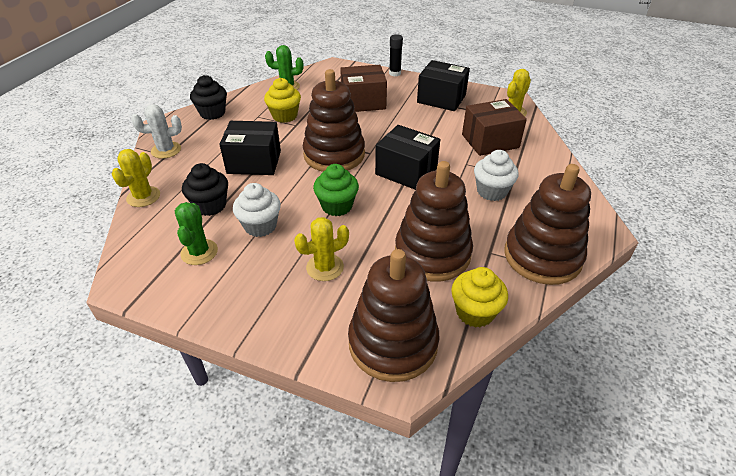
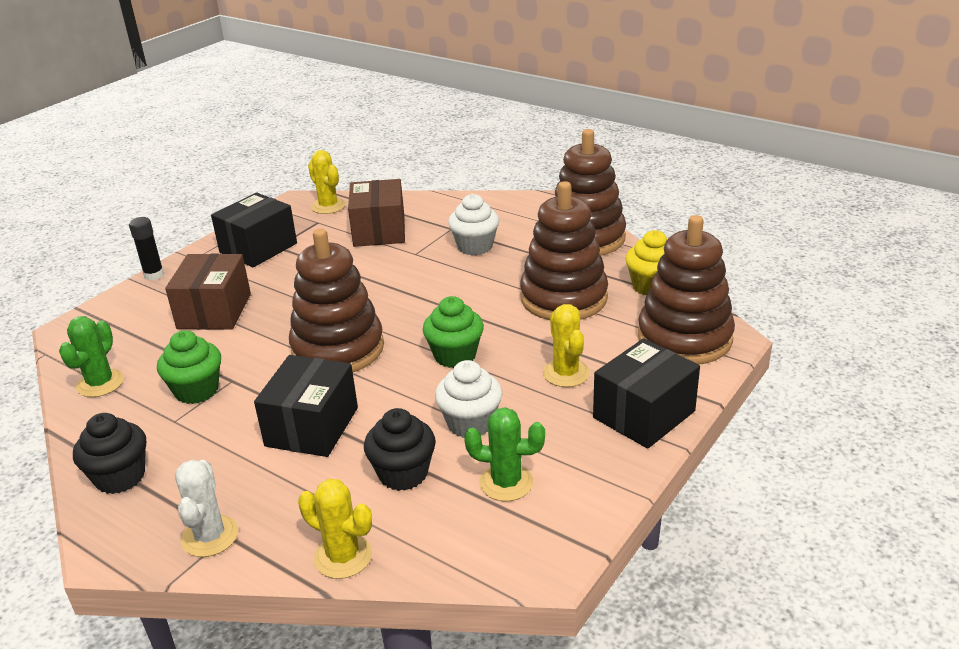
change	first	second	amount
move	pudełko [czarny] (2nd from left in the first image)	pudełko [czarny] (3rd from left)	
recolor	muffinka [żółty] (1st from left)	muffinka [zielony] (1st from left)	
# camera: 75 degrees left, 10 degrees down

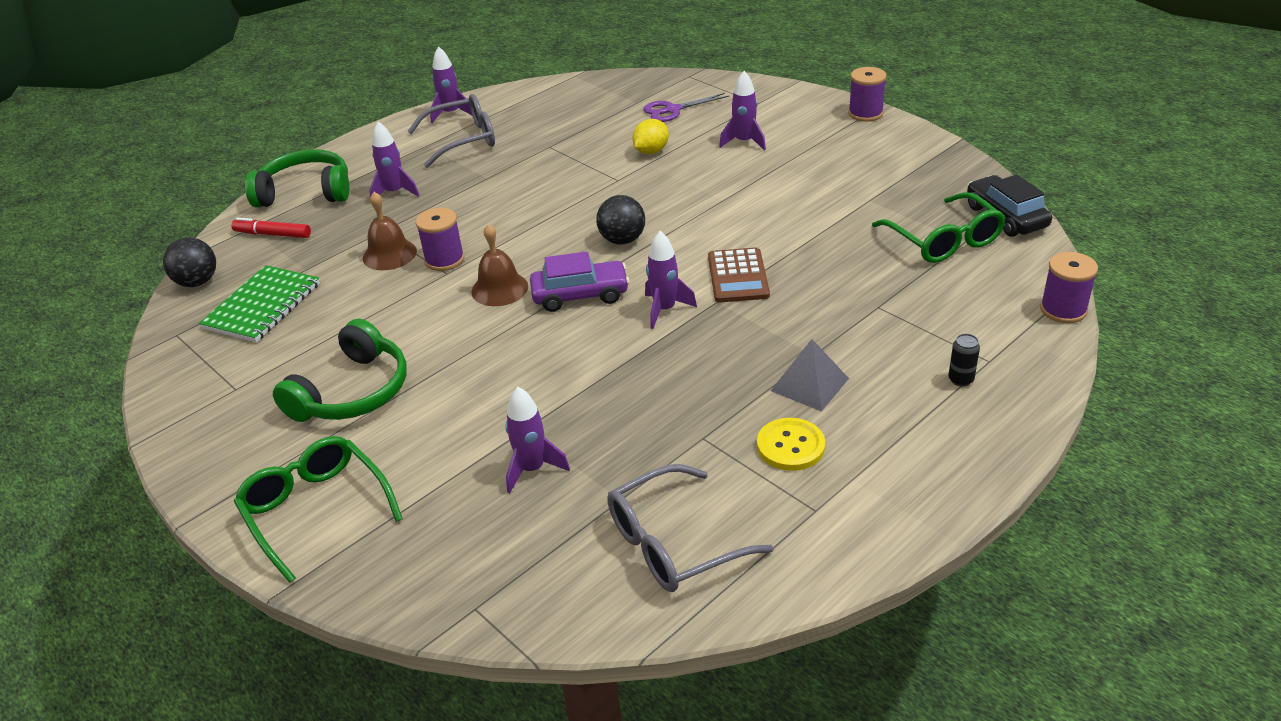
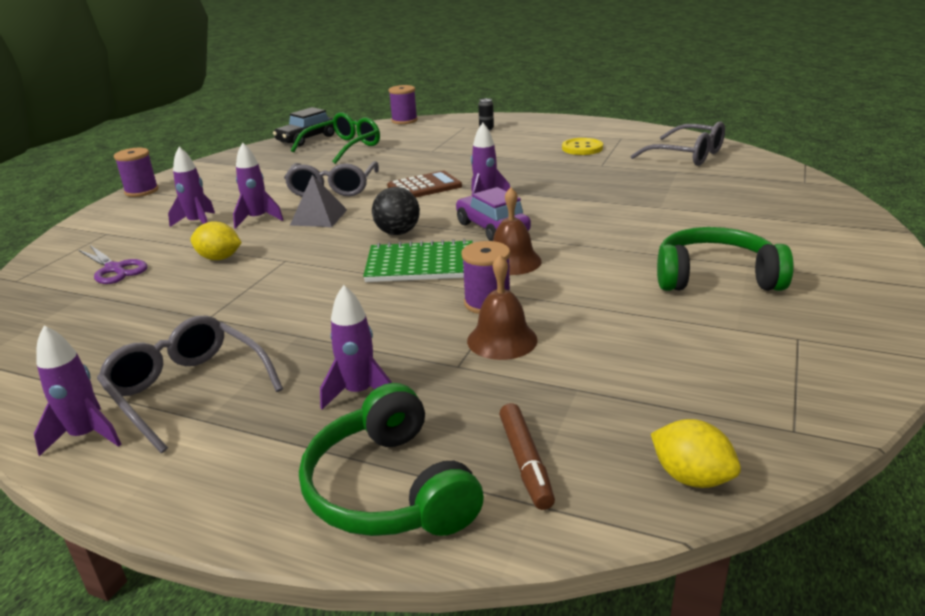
change	first	second	amount
delete	okulary [zielony] (1st from left)		
insert		okulary [szary] (2nd from left)	
move	zeszyt [zielony]		
move	rakieta [fioletowy] (3rd from left)		
move	piramida [szary]		
replace	piłka [czarny] (1st from left)	cytryna [żółty] (2nd from left)	
recolor	flamaster [czerwony]	flamaster [brązowy]	
# camera: 115 degrees left, 10 degrees down

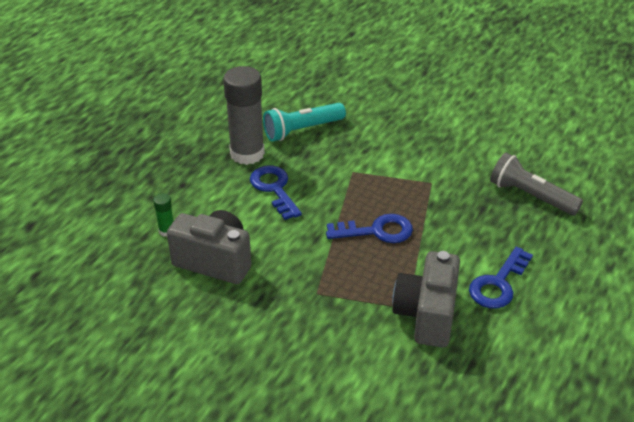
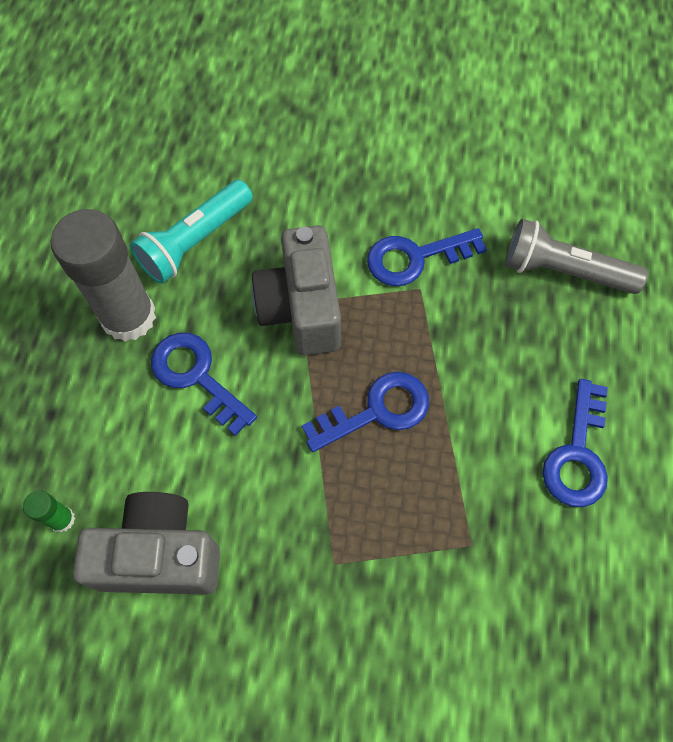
change	first	second	amount
insert		klucz [niebieski] (3rd from left)	
move	aparat fotograficzny [szary] (2nd from left)		
# camera: 20 degrees left, 25 degrees up

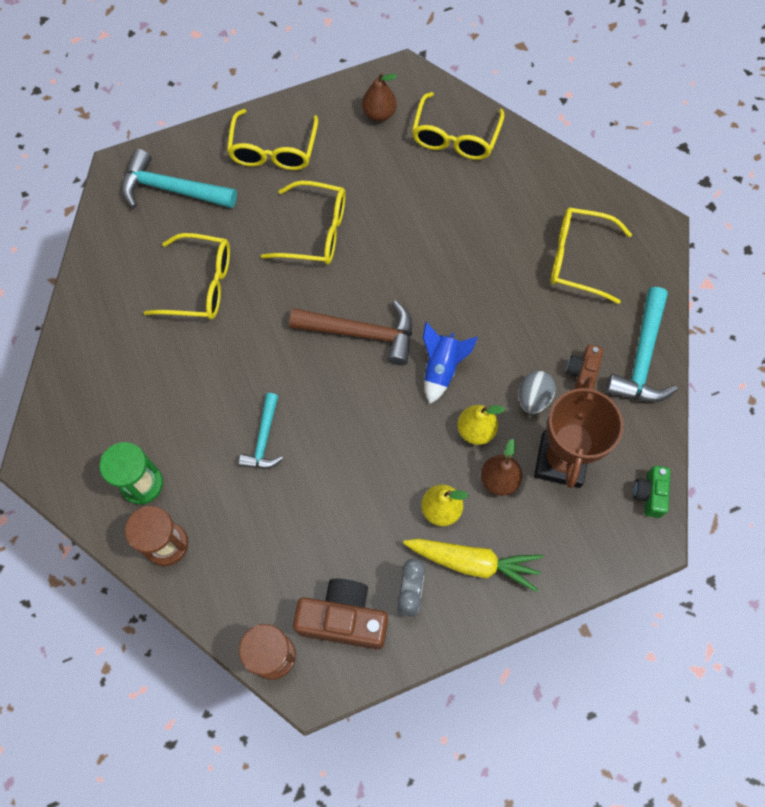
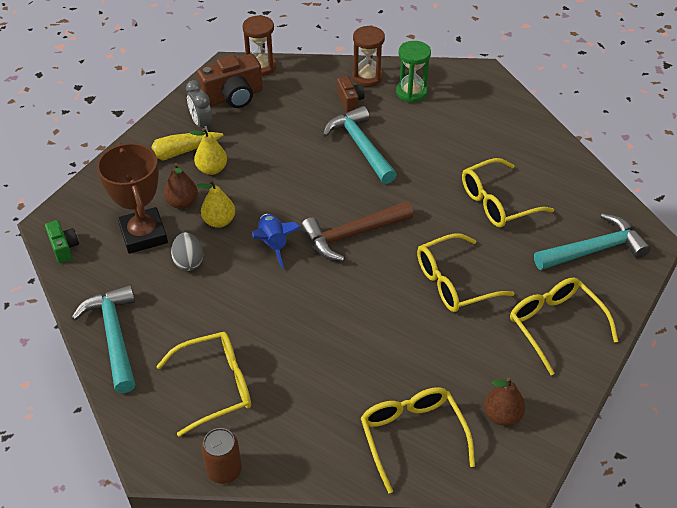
change	first	second	amount
insert		puszka [brązowy]	
move	aparat fotograficzny [brązowy] (2nd from left)		
resize	młotek [turkusowy] (2nd from left)		x1.63
# camera: 145 degrees right, 20 degrees down

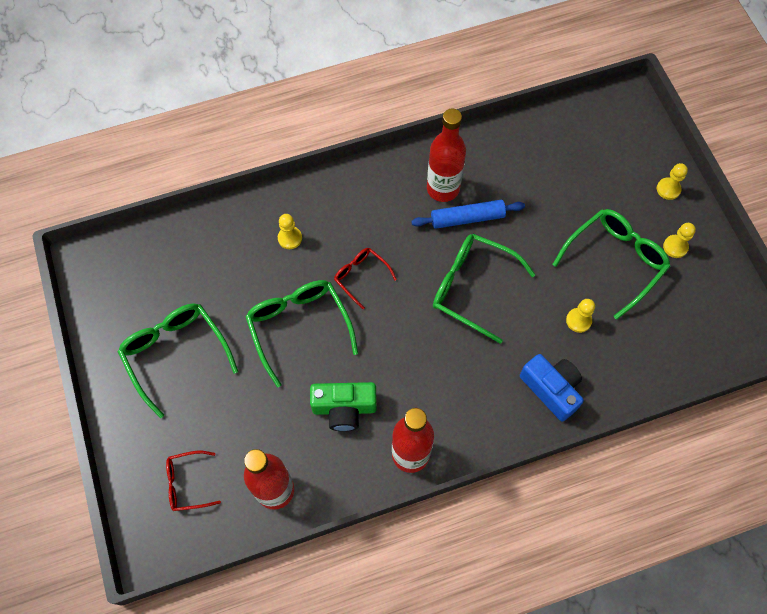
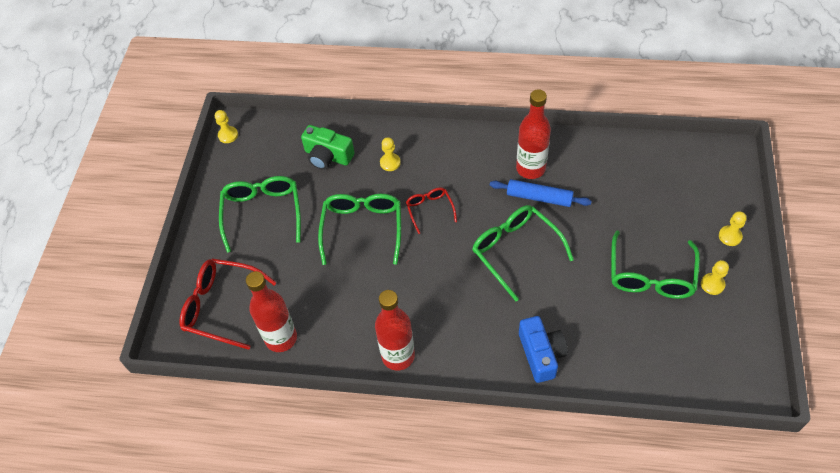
change	first	second	amount
move	aparat fotograficzny [zielony]		
move	pionek [żółty] (2nd from left in the first image)	pionek [żółty] (1st from left)	
rotate	okulary [zielony] (4th from left)		120 degrees clockwise
resize	okulary [czerwony] (1st from left)		x1.79
# camera: 30 degrees right, 10 degrees down

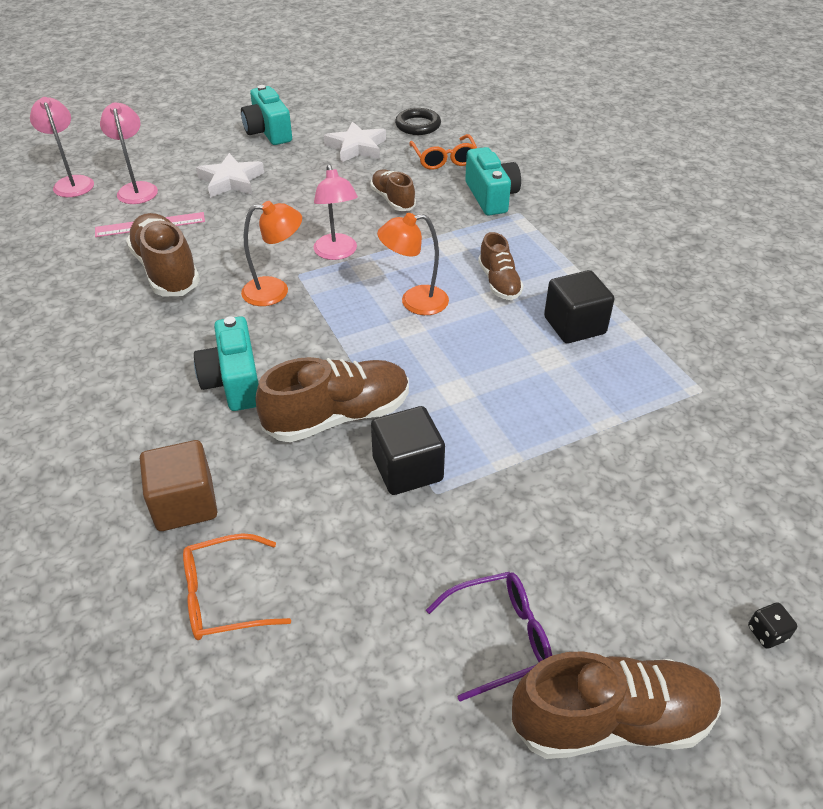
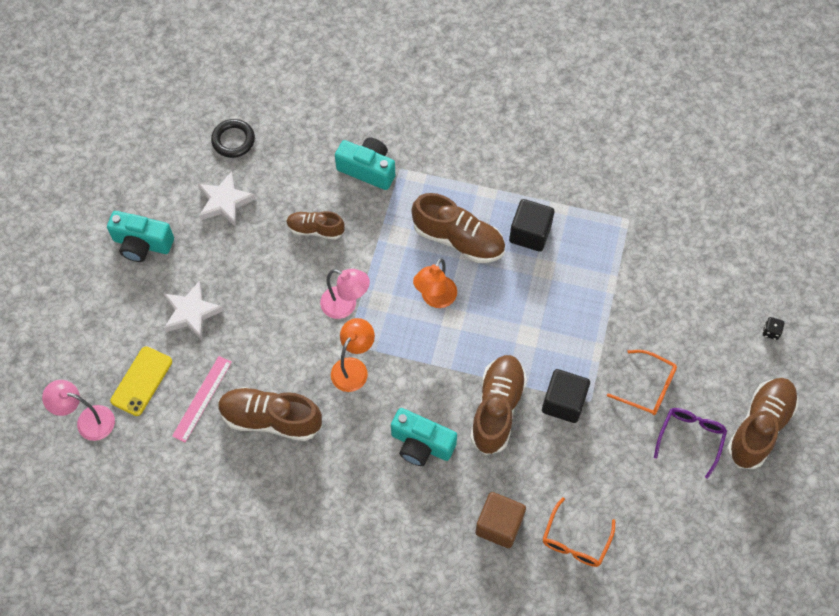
change	first	second	amount
move	okulary [pomarańczowy] (2nd from left)		
replace	lampka [różowy] (2nd from left)	telefon [żółty]	
resize	but [brązowy] (4th from left in the first image)	but [brązowy] (3rd from left)	x1.67
# camera: 50 degrees left, 20 degrees up

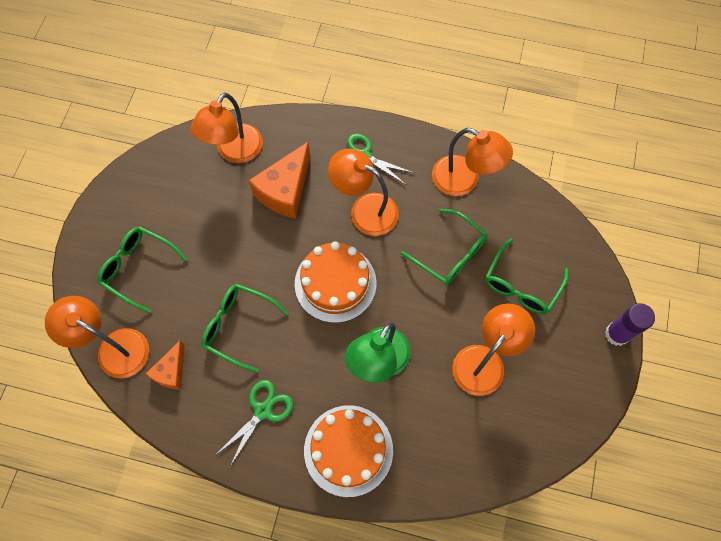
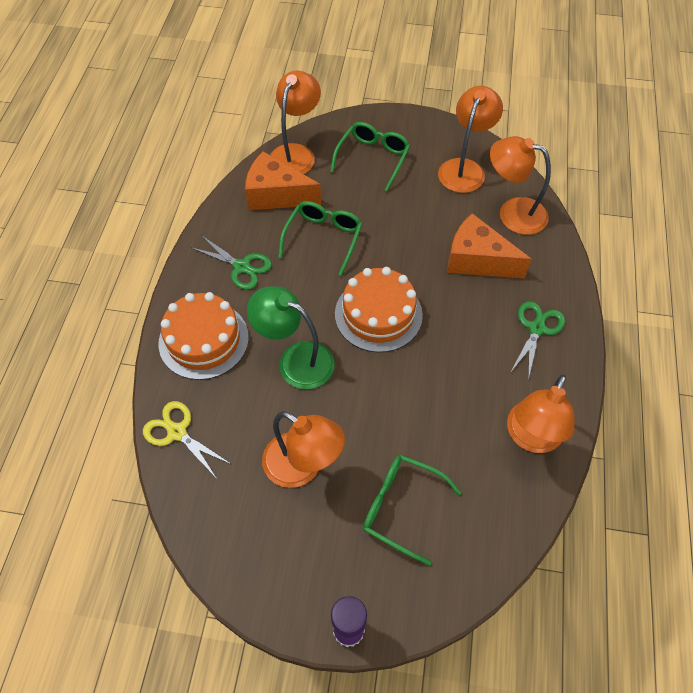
change	first	second	amount
delete	okulary [zielony] (3rd from left)		
insert		nożyczki [żółty]	
move	lampka [pomarańczowy] (3rd from left)		
resize	ser [pomarańczowy] (1st from left)		x1.71
# camera: 85 degrees right, 10 degrees down

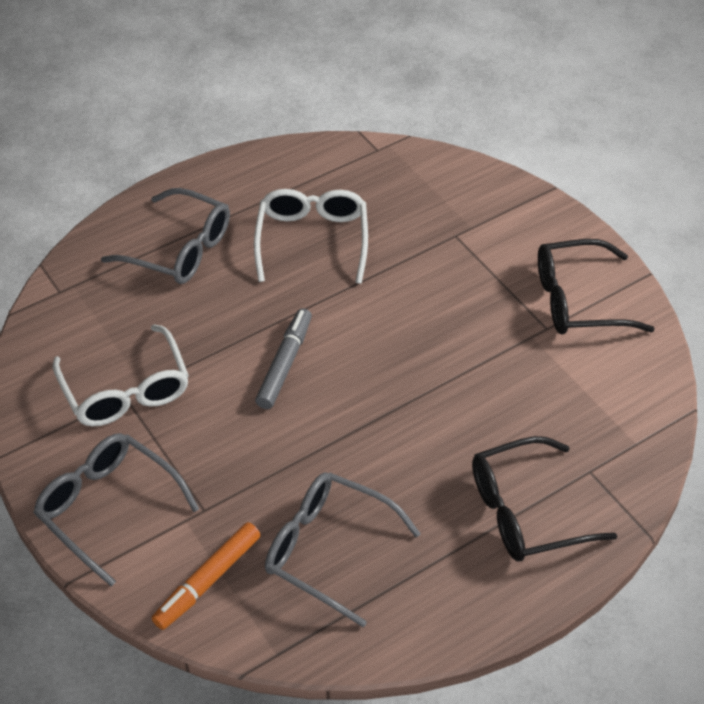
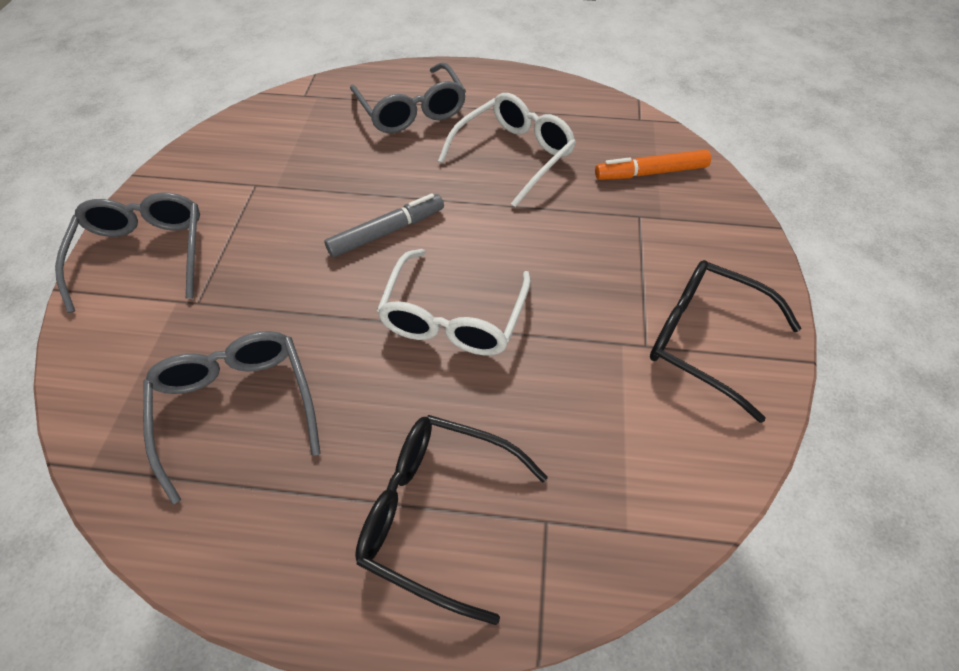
change	first	second	amount
move	okulary [biały] (1st from left)		
move	flamaster [pomarańczowy]		
# camera: 40 degrees right, 5 degrees up

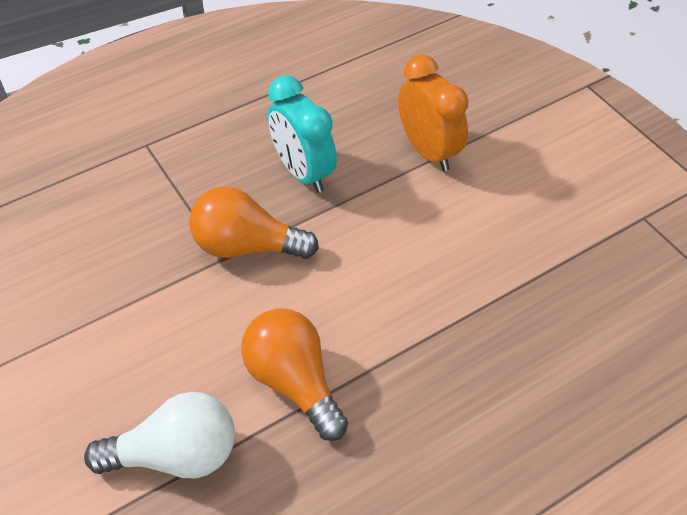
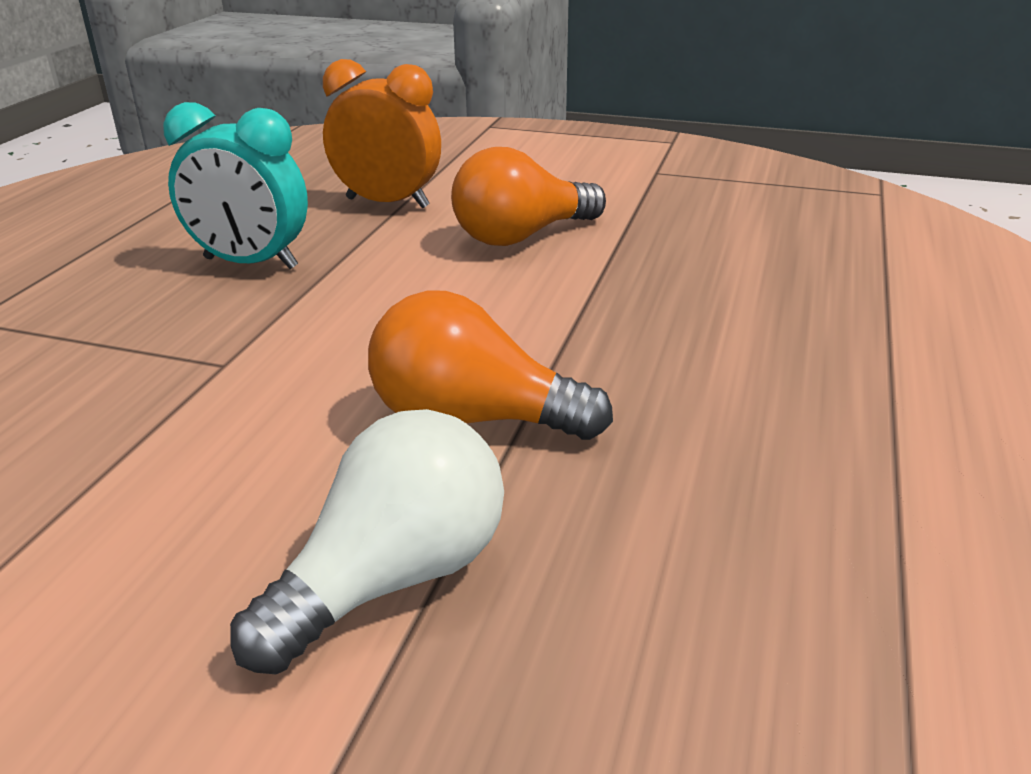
change	first	second	amount
move	żarówka [pomarańczowy] (1st from left in the first image)	żarówka [pomarańczowy] (2nd from left)	
# camera: 40 degrees left, 20 degrees down

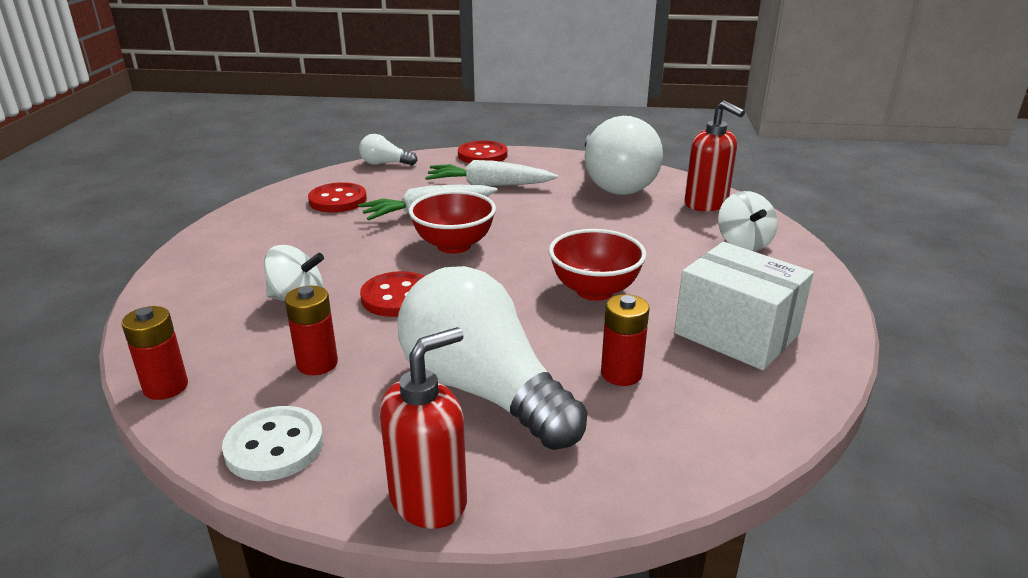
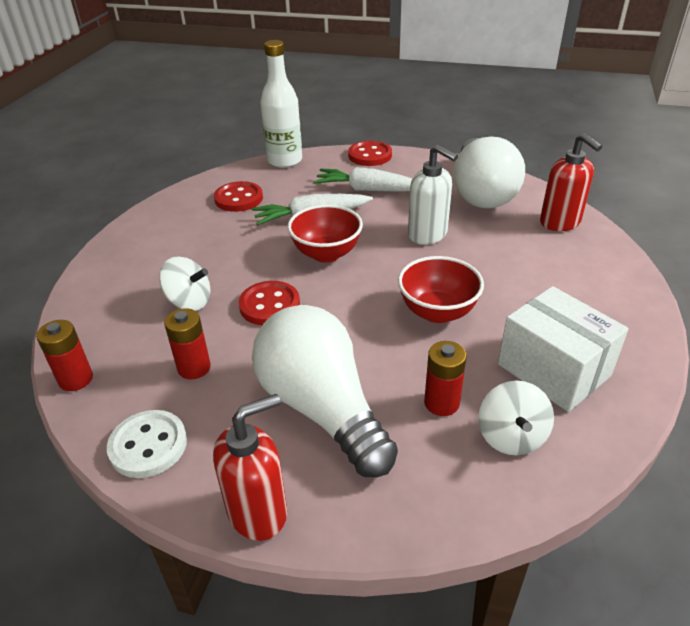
change	first	second	amount
insert		dozownik mydła [biały]	
move	bączek [biały] (2nd from left)		
replace	żarówka [biały] (1st from left)	butelka [biały]	
# camera: 10 degrees right, 10 degrees up

